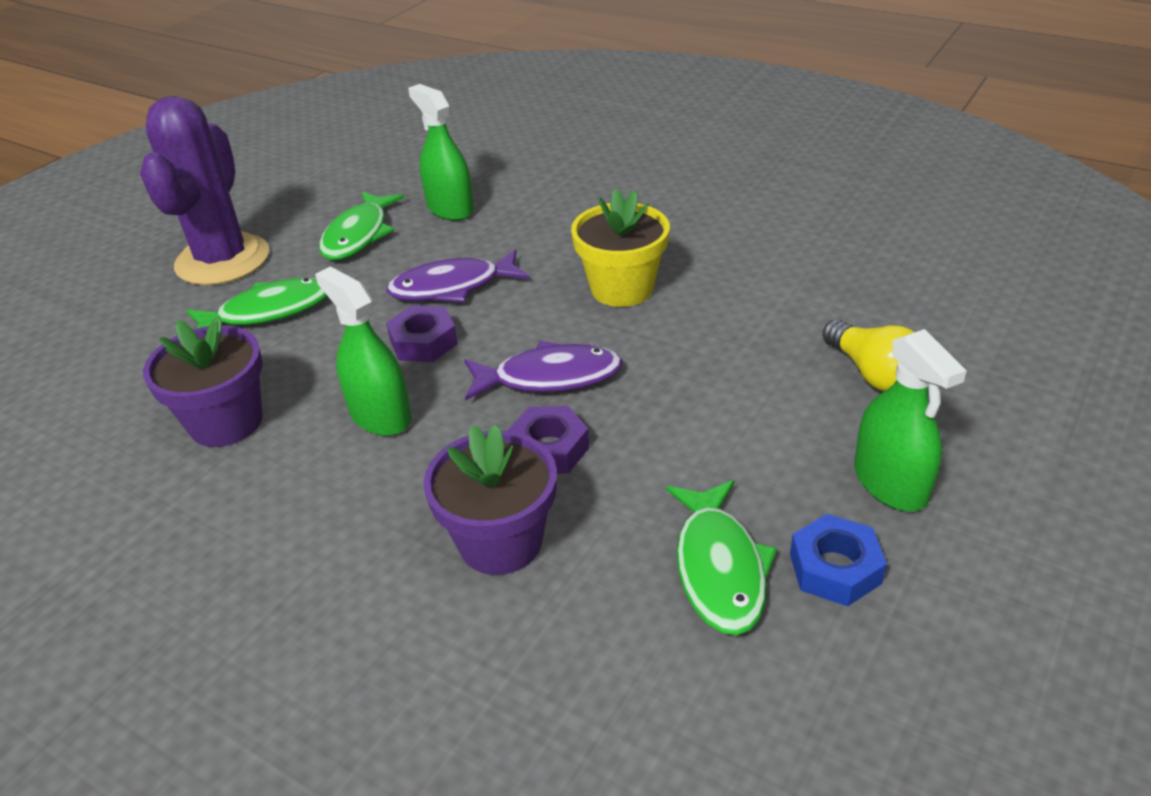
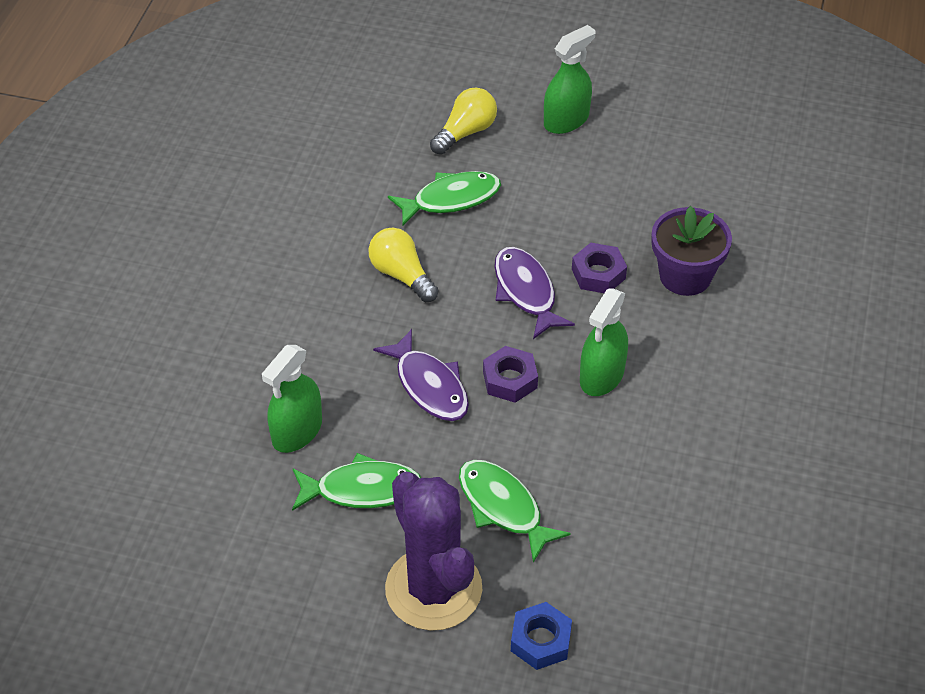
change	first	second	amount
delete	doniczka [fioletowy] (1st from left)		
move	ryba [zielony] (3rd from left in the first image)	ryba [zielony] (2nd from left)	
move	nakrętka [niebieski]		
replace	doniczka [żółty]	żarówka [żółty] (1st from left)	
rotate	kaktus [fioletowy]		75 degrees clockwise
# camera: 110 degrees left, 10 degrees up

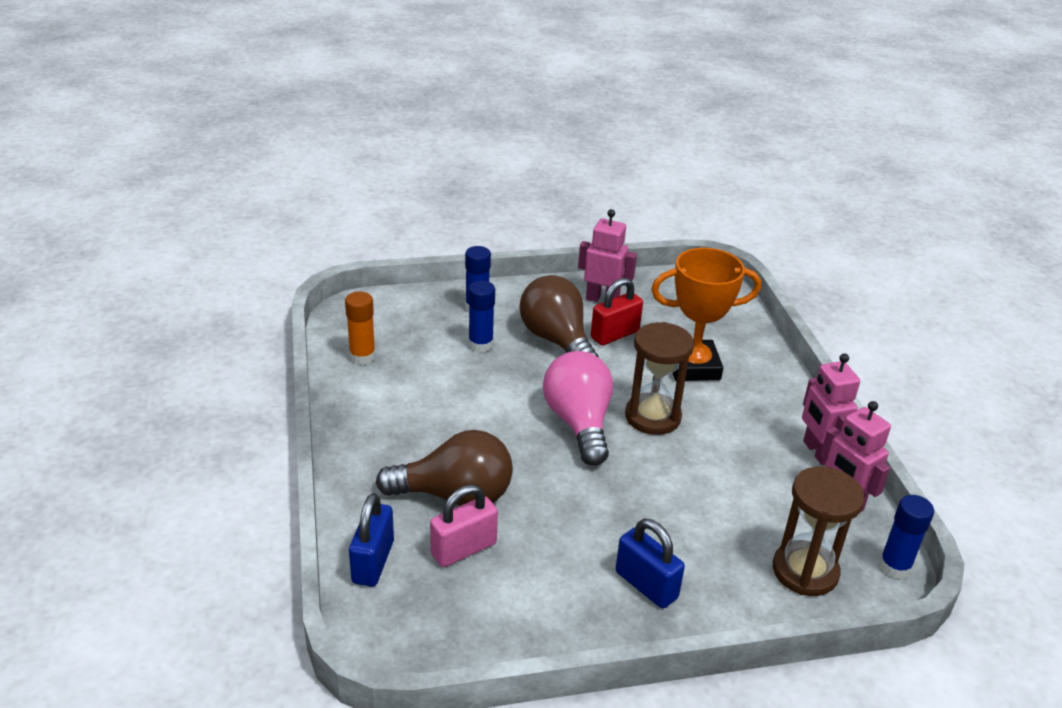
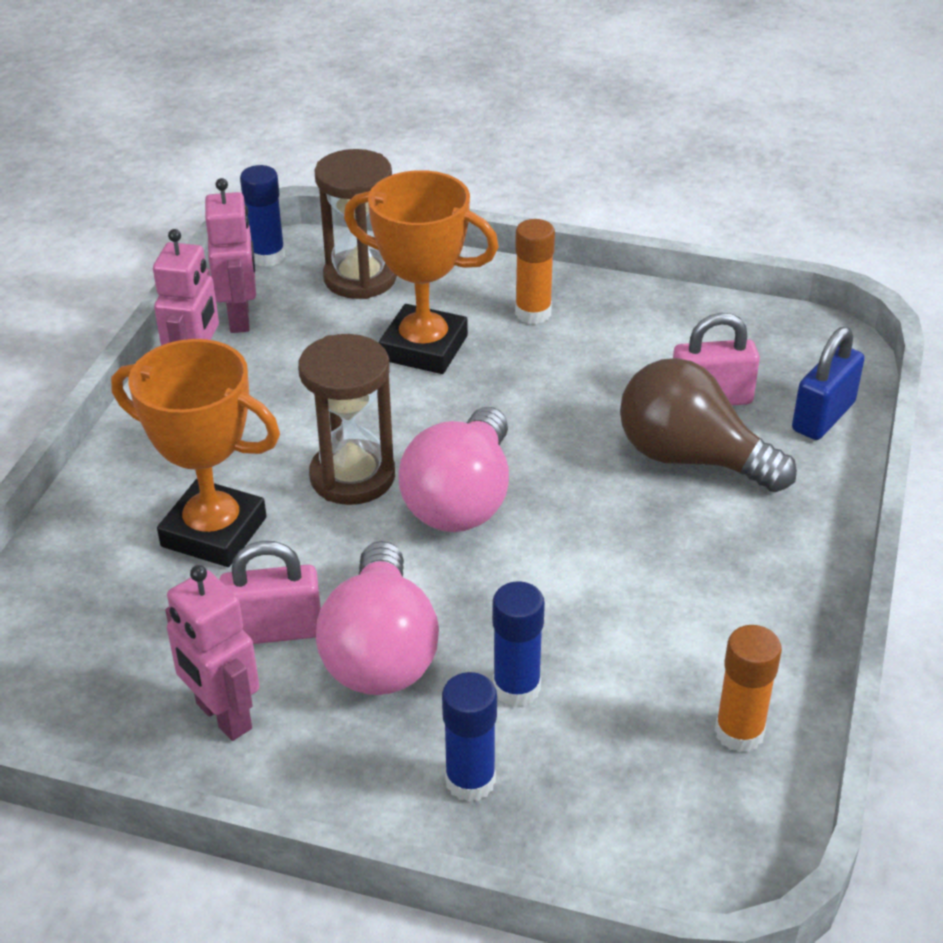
change	first	second	amount
insert		puchar [pomarańczowy] (2nd from left)	
replace	kłódka [niebieski] (2nd from left)	klej w sztyfcie [pomarańczowy] (1st from left)	
recolor	żarówka [brązowy] (2nd from left)	żarówka [różowy] (1st from left)	
recolor	kłódka [czerwony]	kłódka [różowy] (1st from left)	
# camera: 150 degrees left, 5 degrees up

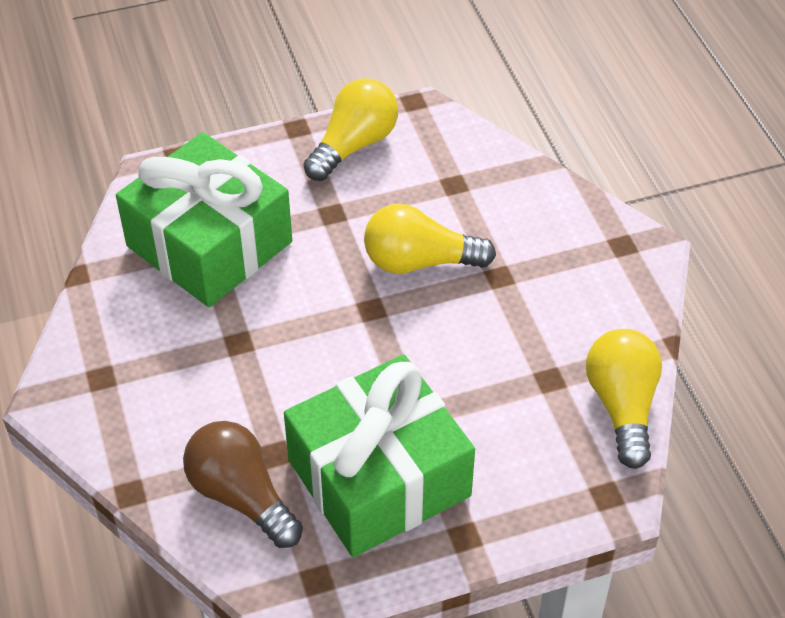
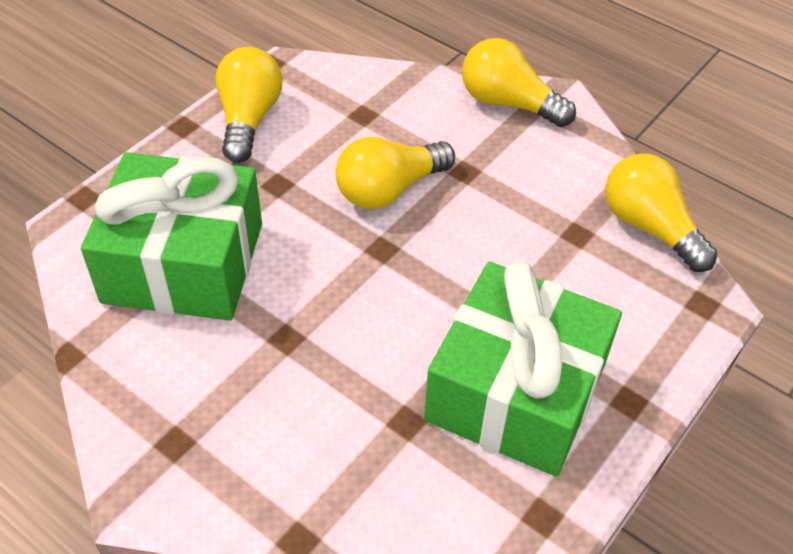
change	first	second	amount
delete	żarówka [brązowy]		
insert		żarówka [żółty] (3rd from left)	
# camera: 35 degrees left, 0 degrees up

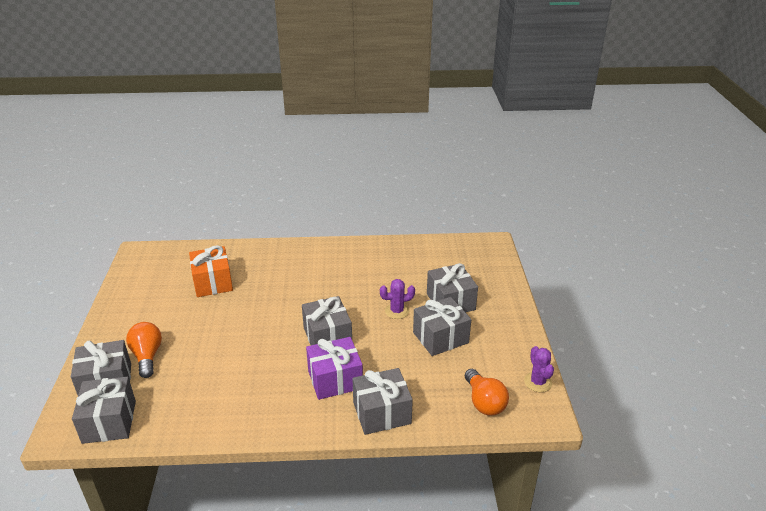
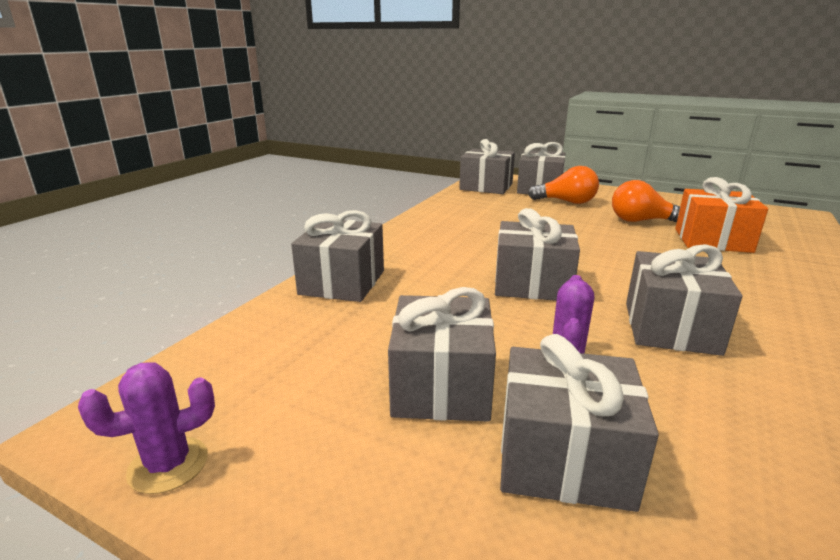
change	first	second	amount
delete	prezent [fioletowy]		
insert		prezent [szary] (7th from left)	
move	żarówka [pomarańczowy] (2nd from left)		
rotate	kaktus [fioletowy] (2nd from left in the first image)	kaktus [fioletowy] (1st from left)	45 degrees counterclockwise
# camera: 120 degrees right, 10 degrees down

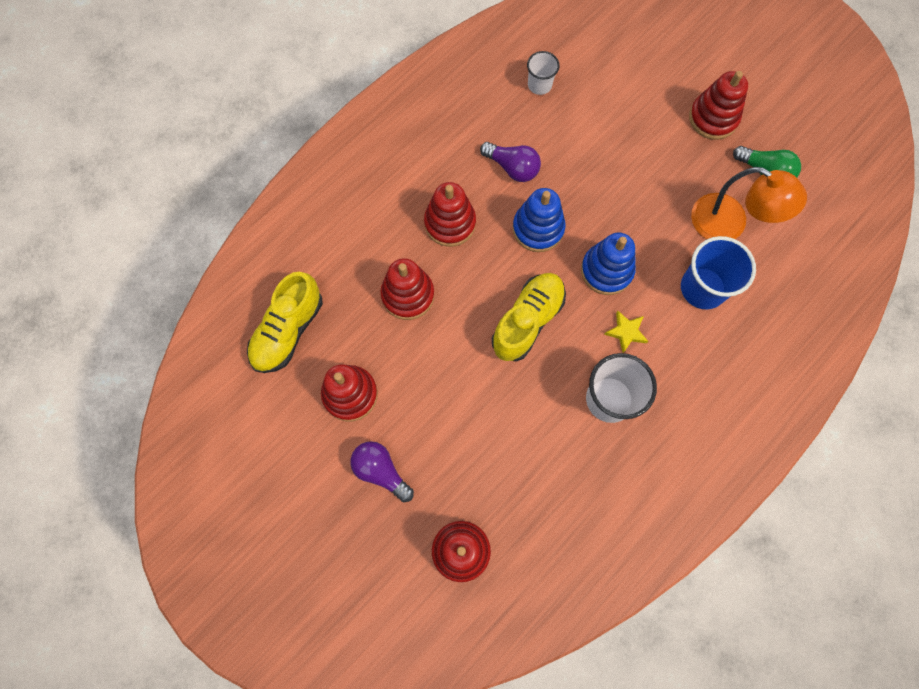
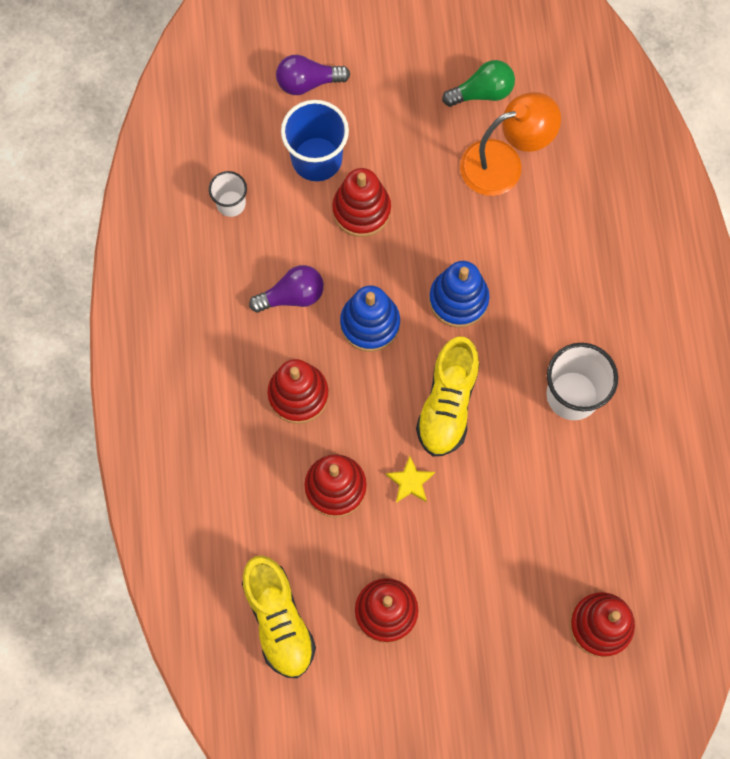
change	first	second	amount
move	żarówka [fioletowy] (1st from left in the first image)	żarówka [fioletowy] (2nd from left)	
move	gwiazda [żółty]		
move	szklanka [niebieski]		
move	zabawka nakładanka [czerwony] (5th from left in the first image)	zabawka nakładanka [czerwony] (3rd from left)	
rotate	but [żółty] (2nd from left)		150 degrees counterclockwise
# camera: 50 degrees left, 0 degrees up

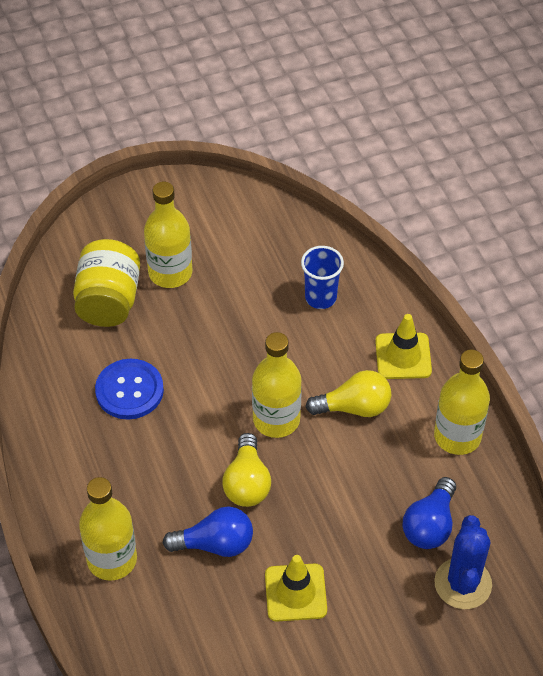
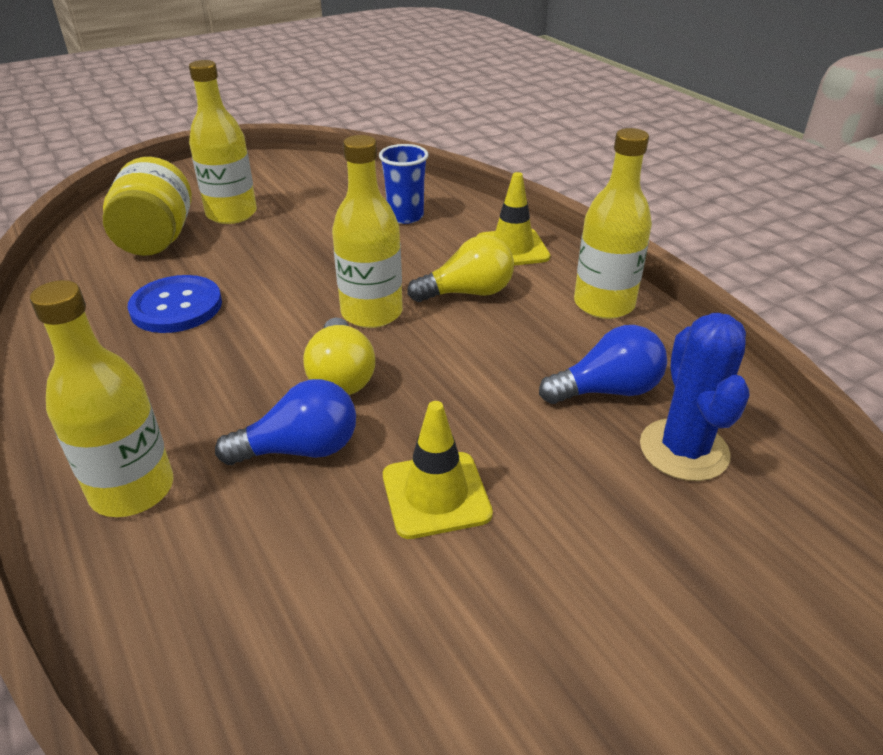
change	first	second	amount
rotate	żarówka [niebieski] (2nd from left)		120 degrees counterclockwise
# camera: 10 degrees left, 15 degrees down

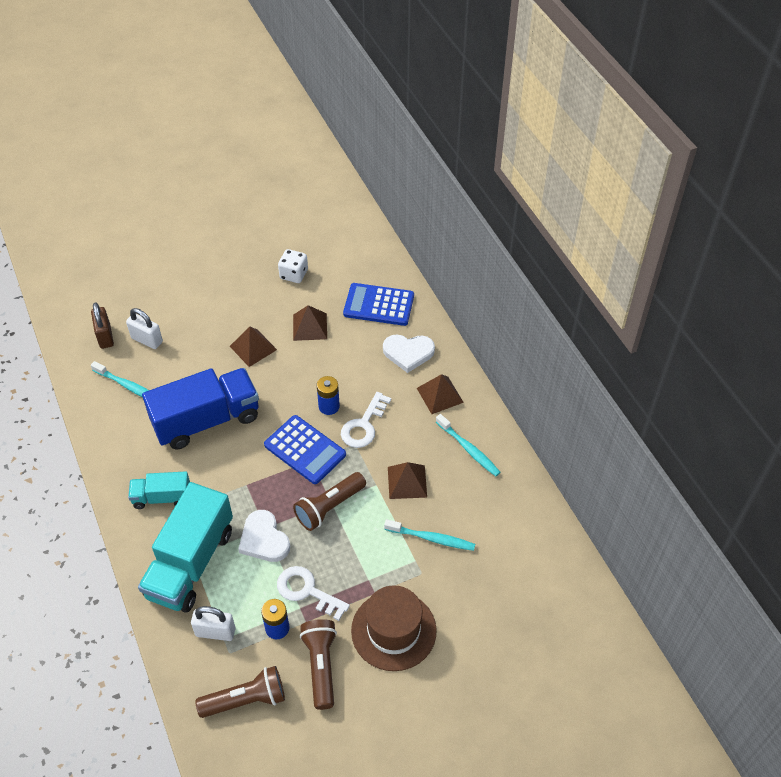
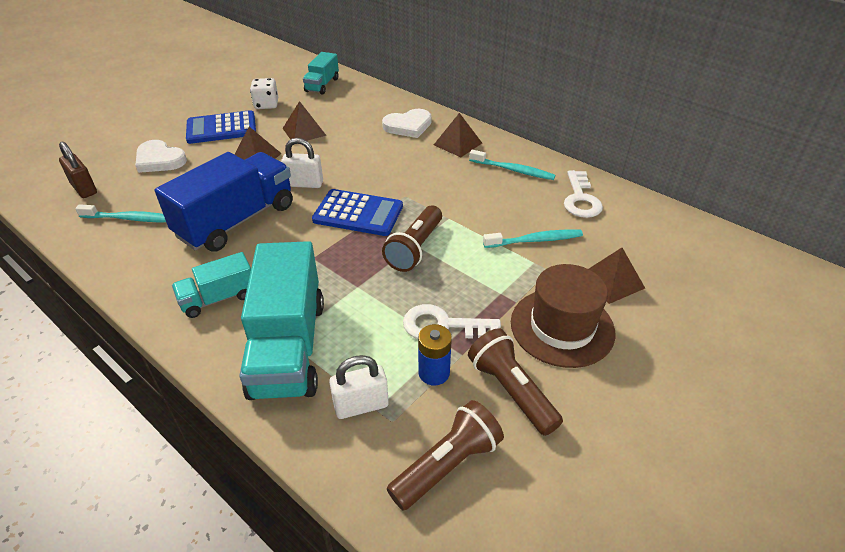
change	first	second	amount
delete	bateria [niebieski] (2nd from left)		
insert		ciężarówka [turkusowy] (3rd from left)	
move	kłódka [biały] (1st from left)		
move	serce [biały] (1st from left)		
move	klucz [biały] (2nd from left)		
move	kalkulator [niebieski] (2nd from left in the first image)	kalkulator [niebieski] (1st from left)	
move	piramida [brązowy] (3rd from left in the first image)	piramida [brązowy] (4th from left)	
# camera: 25 degrees left, 10 degrees down

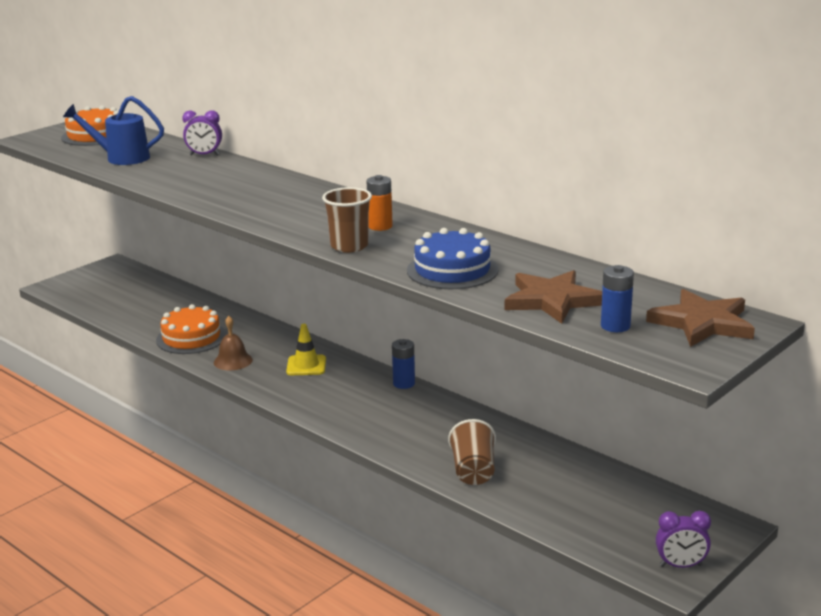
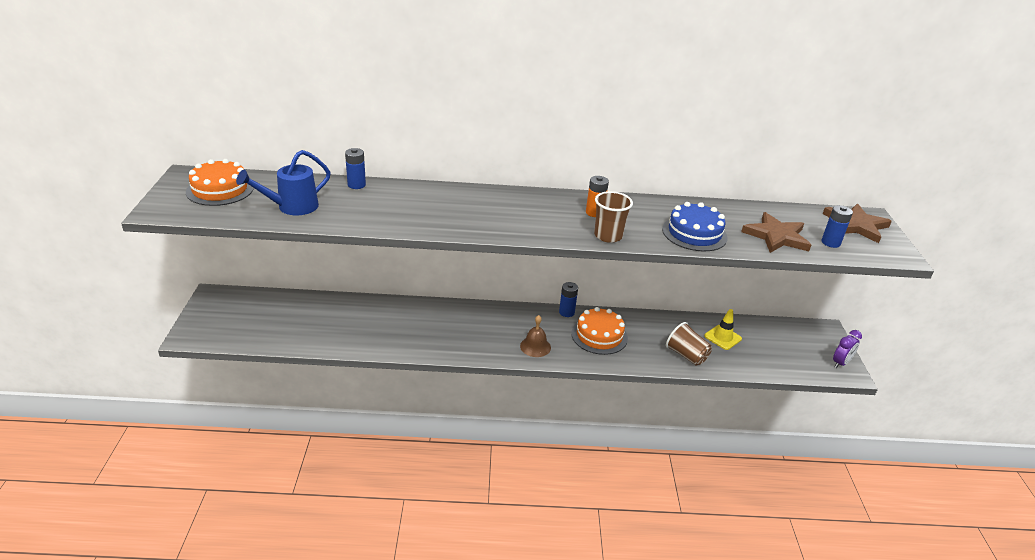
change	first	second	amount
move	tort [pomarańczowy] (2nd from left)		
move	dzwonek [brązowy]		
move	pachołek [żółty]		
replace	budzik [fioletowy] (1st from left)	bateria [niebieski] (1st from left)	
# camera: 45 degrees left, 10 degrees up

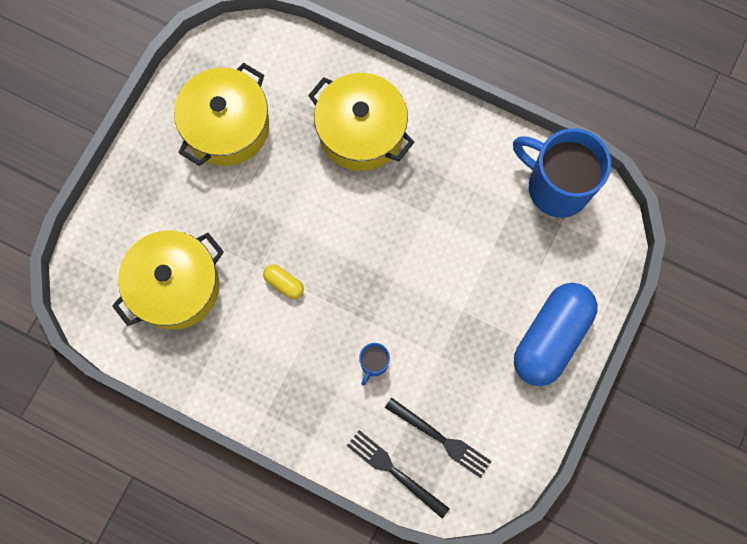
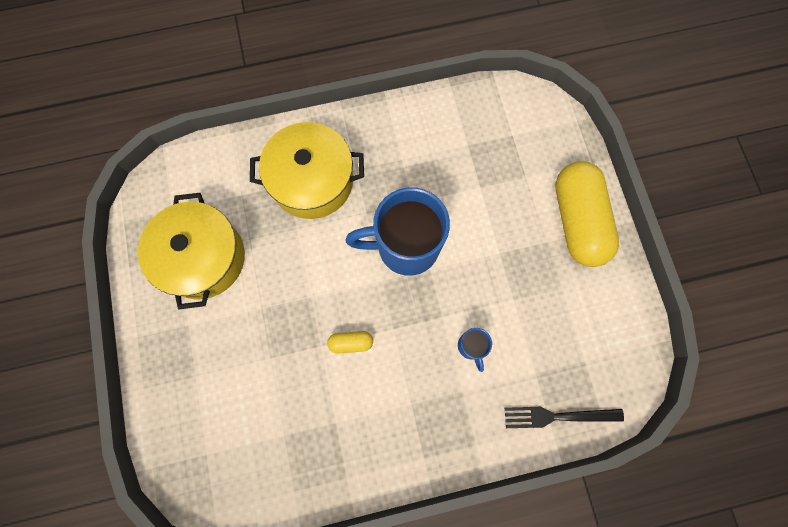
change	first	second	amount
delete	garnek [żółty] (1st from left)		
delete	widelec [czarny] (2nd from left)		
move	kubek [niebieski] (2nd from left in the first image)	kubek [niebieski] (1st from left)	
recolor	kapsułka [niebieski]	kapsułka [żółty] (2nd from left)	
# camera: 40 degrees left, 0 degrees up

